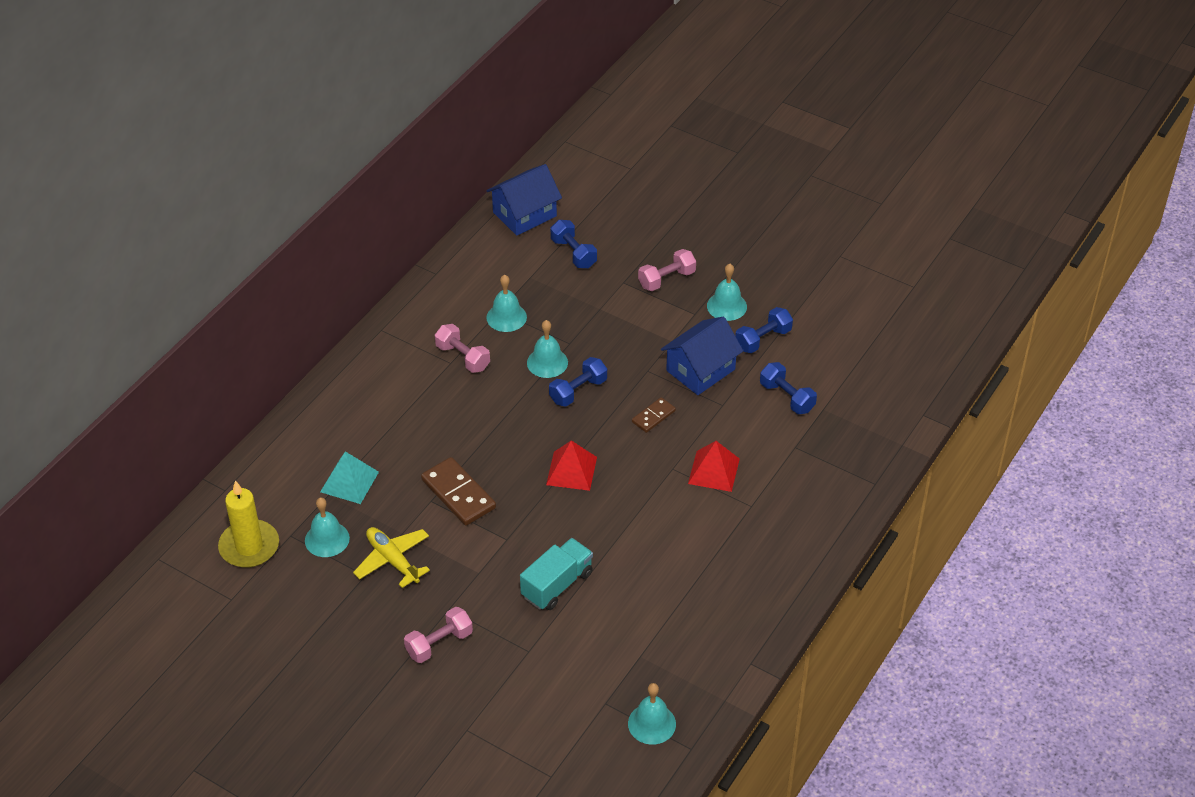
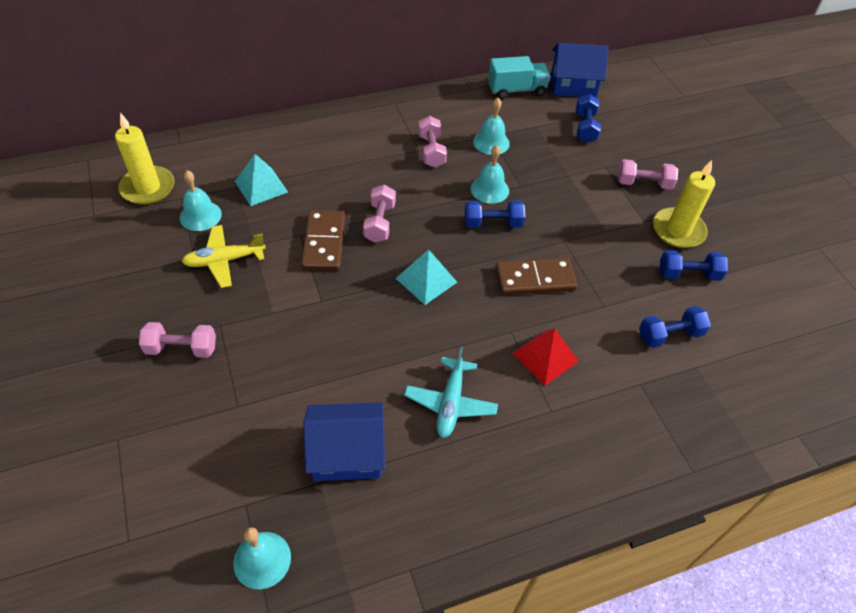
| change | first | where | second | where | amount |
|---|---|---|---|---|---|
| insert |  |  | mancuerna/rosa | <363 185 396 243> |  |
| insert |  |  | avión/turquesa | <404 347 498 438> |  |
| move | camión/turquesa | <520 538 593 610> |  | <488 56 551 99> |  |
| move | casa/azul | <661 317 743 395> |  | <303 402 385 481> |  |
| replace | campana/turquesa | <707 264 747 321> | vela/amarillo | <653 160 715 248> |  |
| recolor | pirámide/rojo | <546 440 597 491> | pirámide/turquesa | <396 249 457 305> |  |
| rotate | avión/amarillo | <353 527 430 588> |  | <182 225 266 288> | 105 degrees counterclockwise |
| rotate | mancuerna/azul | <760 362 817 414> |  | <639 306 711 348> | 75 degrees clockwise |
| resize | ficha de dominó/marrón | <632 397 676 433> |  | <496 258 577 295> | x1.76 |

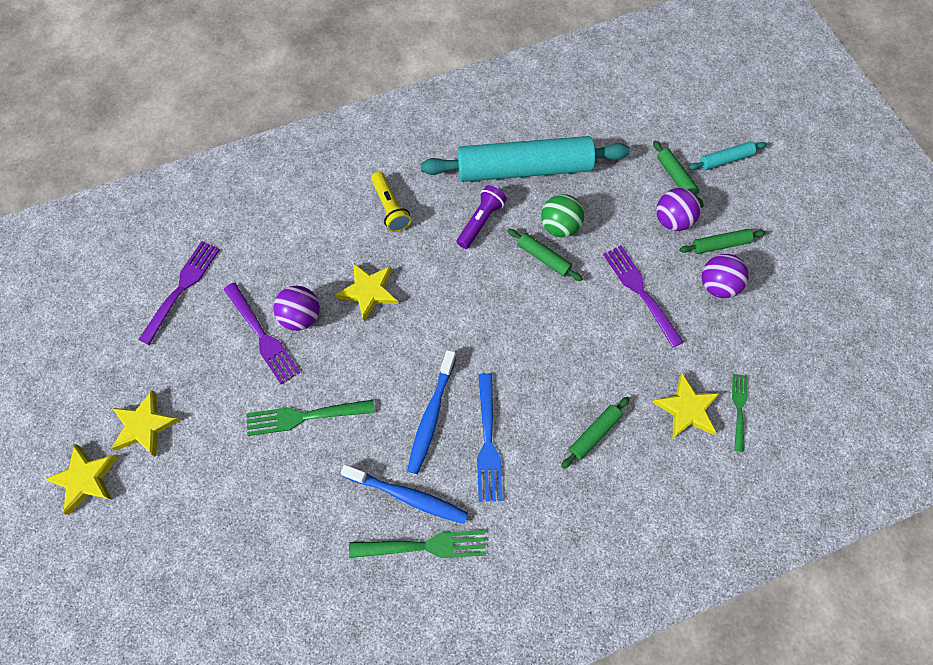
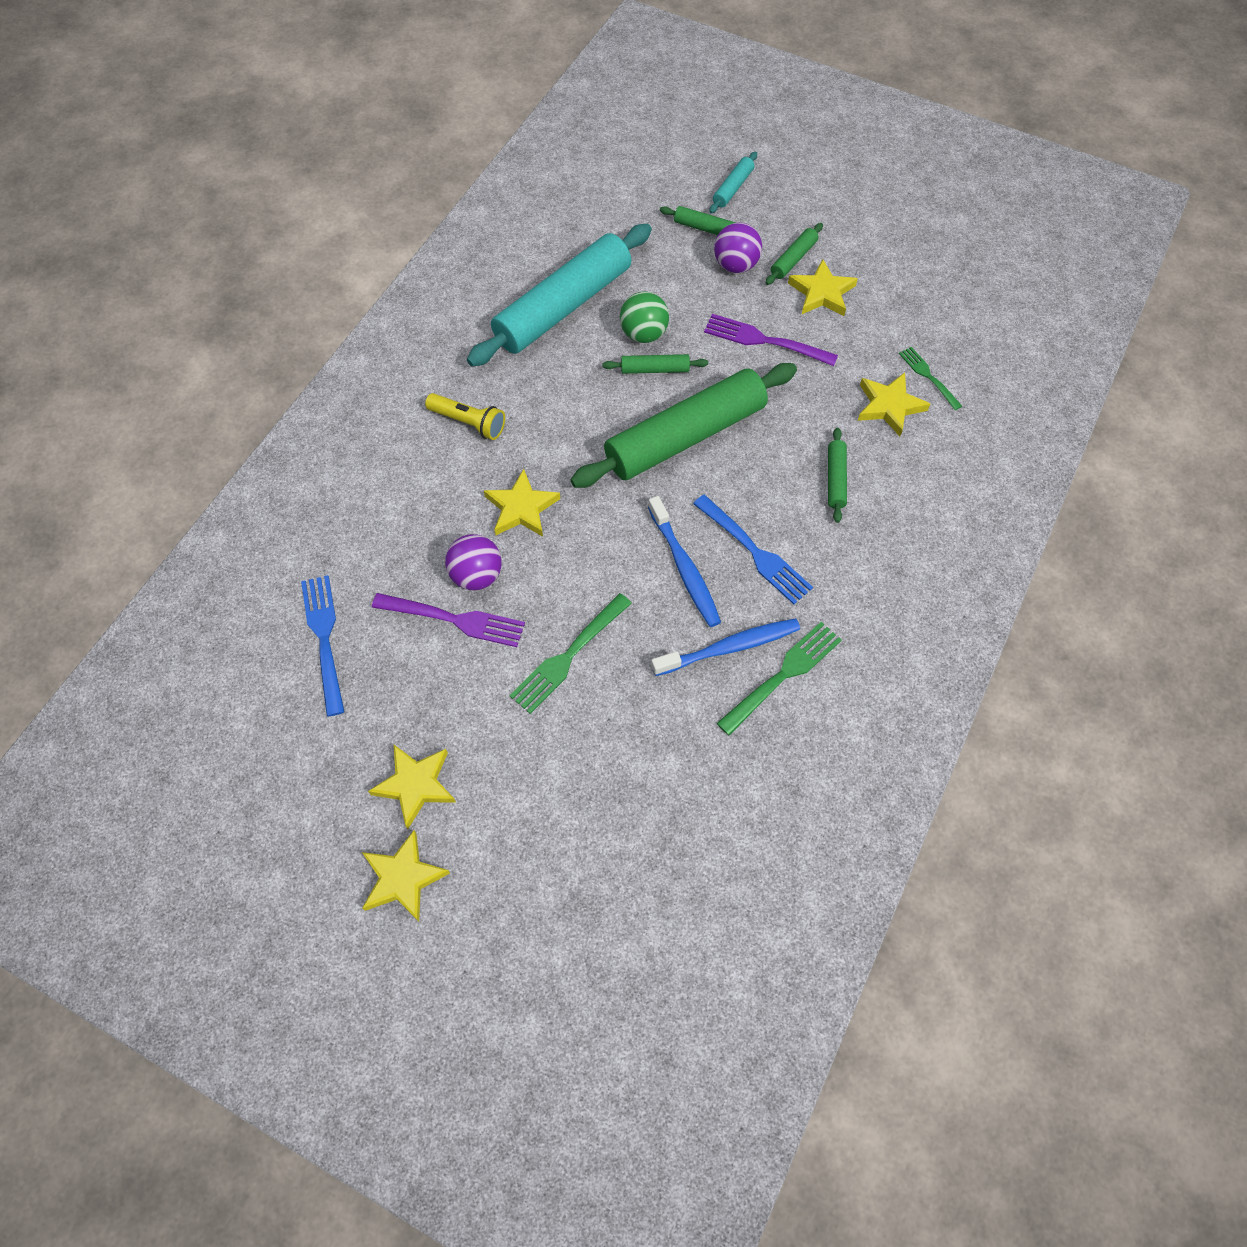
| change | first | where | second | where | amount |
|---|---|---|---|---|---|
| delete | lámpara de mano/morado | <457 185 507 249> |  |  |  |
| insert |  |  | rodillo/verde | <570 363 797 488> |  |
| replace | pelota/morado | <702 254 749 298> | estrella/amarillo | <788 259 858 316> |  |
| recolor | tenedor/morado | <138 241 220 345> | tenedor/azul | <301 575 345 716> |  |

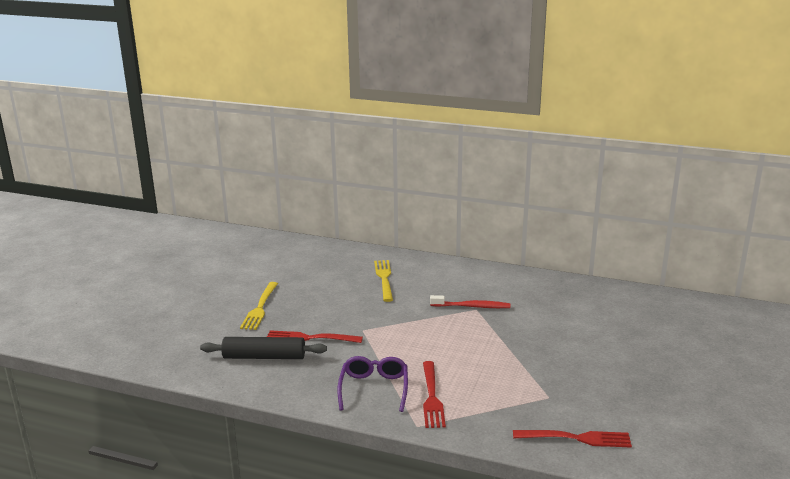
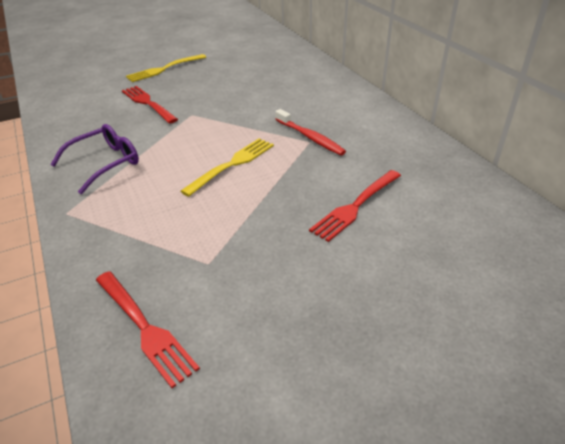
| change | first | where | second | where | amount |
|---|---|---|---|---|---|
| delete | rodillo/negro | <200 337 327 359> |  |  |  |
| move | tenedor/amarillo | <374 260 393 302> |  | <181 138 274 197> |  |
| move | tenedor/rojo | <423 361 446 428> |  | <309 170 401 242> |  |

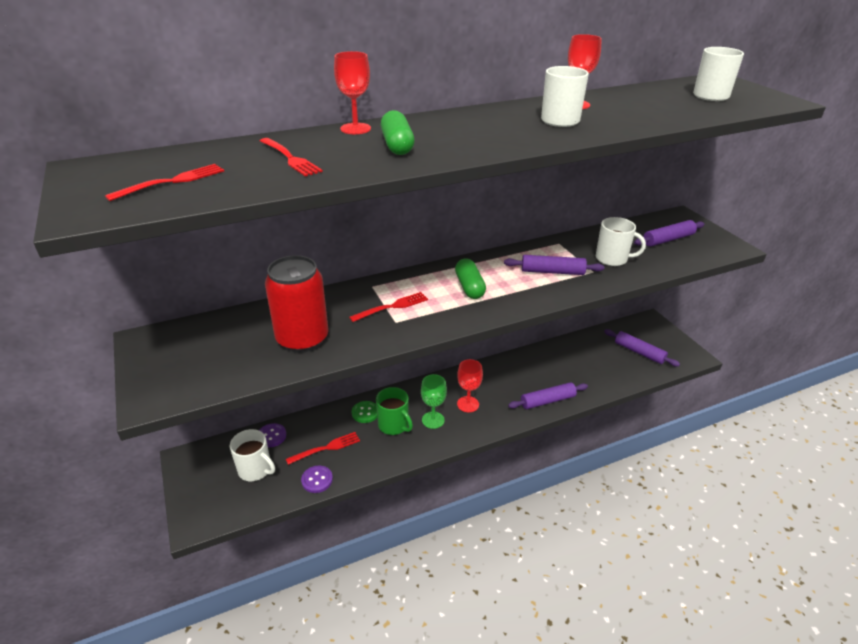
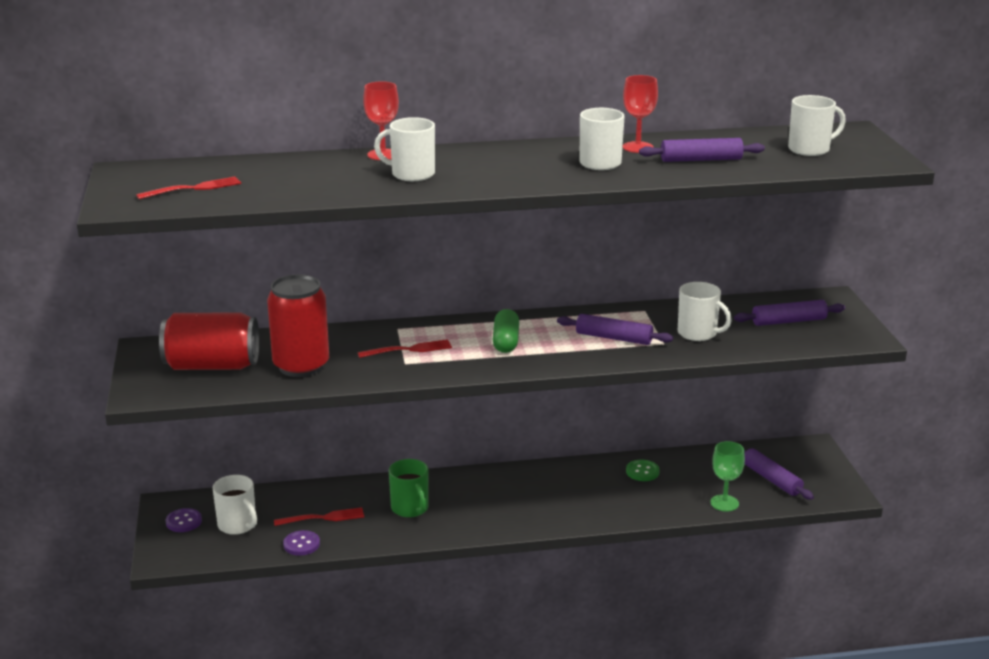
| change | first | where | second | where | amount |
|---|---|---|---|---|---|
| delete | tenedor/rojo | <260 138 323 177> |  |  |  |
| delete | copa/rojo | <457 359 483 412> |  |  |  |
| insert |  |  | lata/rojo | <159 312 259 370> |  |
| move | botón/morado | <259 423 286 447> |  | <166 508 202 532> |  |
| move | botón/verde | <352 401 377 423> |  | <626 459 660 481> |  |
| move | copa/verde | <421 374 447 429> |  | <710 441 745 512> |  |
| move | rodillo/morado | <508 382 588 409> |  | <639 138 765 162> |  |
| replace | cápsula/verde | <381 110 415 155> | taza/blanco | <374 117 435 181> |  |

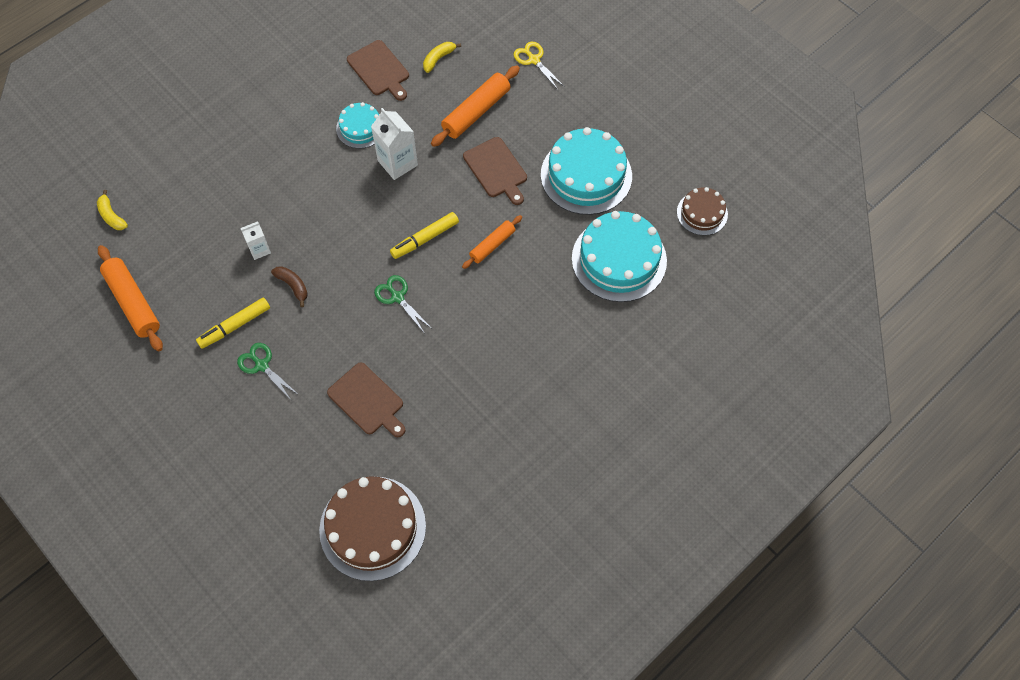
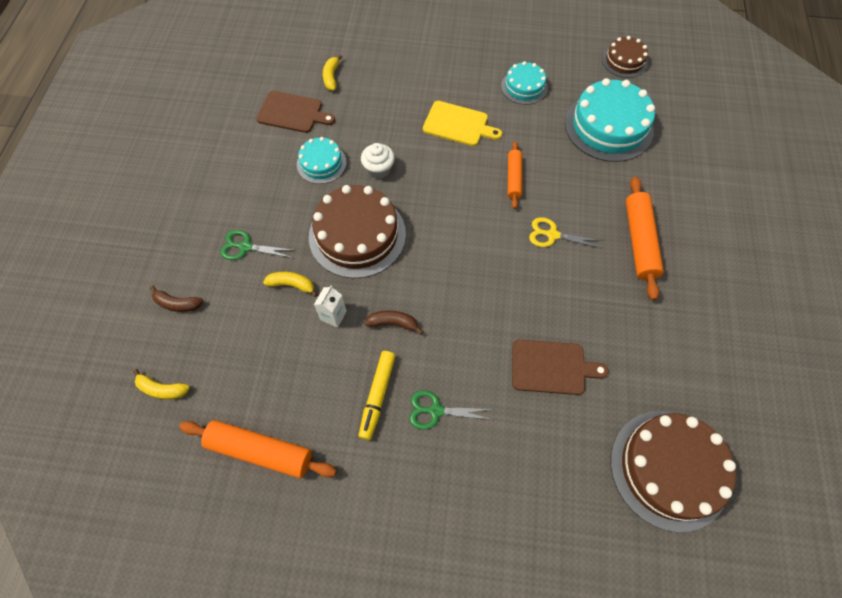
| change | first | where | second | where | amount |
|---|---|---|---|---|---|
| delete | rotulador/amarillo | <390 212 459 259> |  |  |  |
| insert |  |  | plátano/marrón | <150 286 203 312> |  |
| insert |  |  | plátano/amarillo | <263 272 318 297> |  |
| insert |  |  | tarta/marrón | <309 185 406 278> |  |
| move | tijeras/verde | <374 275 431 332> |  | <220 230 295 260> |  |
| move | rodillo/naranja | <431 66 520 147> |  | <626 177 664 300> |  |
| move | tijeras/amarillo | <513 42 565 90> |  | <529 217 603 248> |  |
| replace | cartón de leche/blanco | <371 108 418 180> | magdalena/blanco | <361 143 395 179> |  |
| recolor | tabla de cortar/marrón | <463 137 527 205> | tabla de cortar/amarillo | <423 101 502 146> |  |
| resize | tarta/turquesa | <541 127 632 215> |  | <501 61 548 105> | x0.55 |

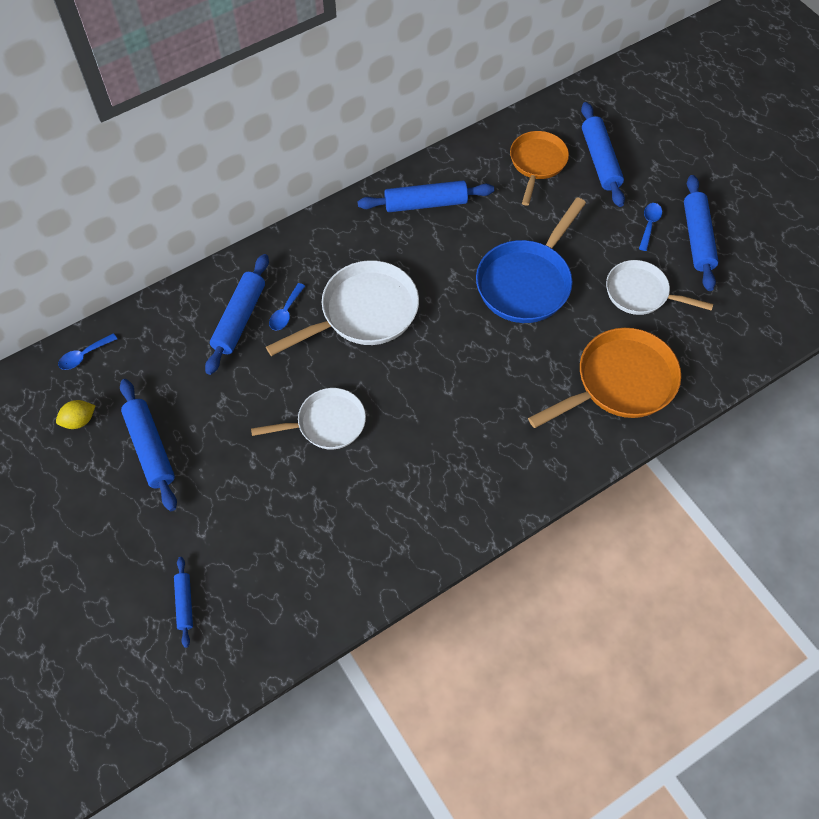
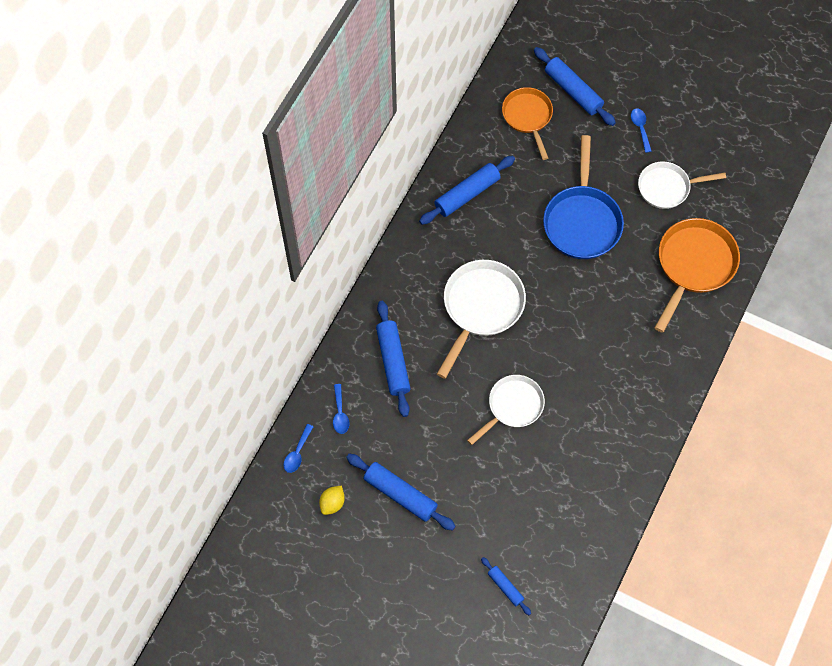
| change | first | where | second | where | amount |
|---|---|---|---|---|---|
| delete | rodillo/azul | <684 175 719 291> |  |  |  |
| move | cuchara/azul | <269 283 305 331> |  | <333 384 349 434> |  |

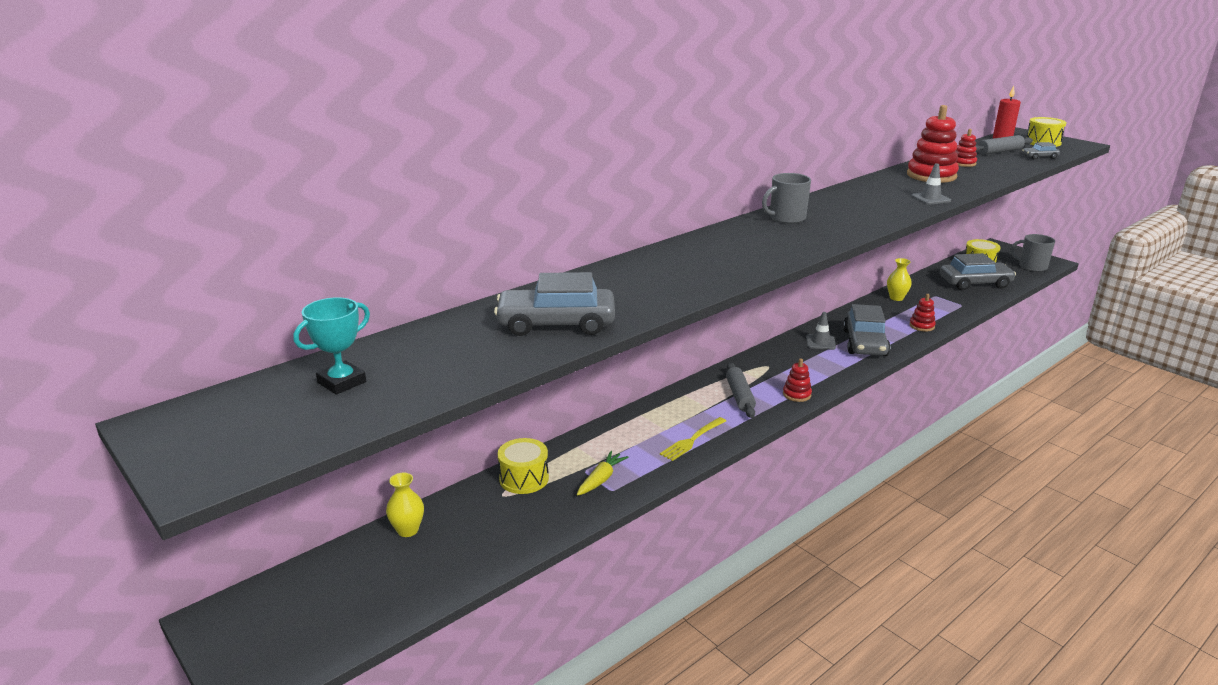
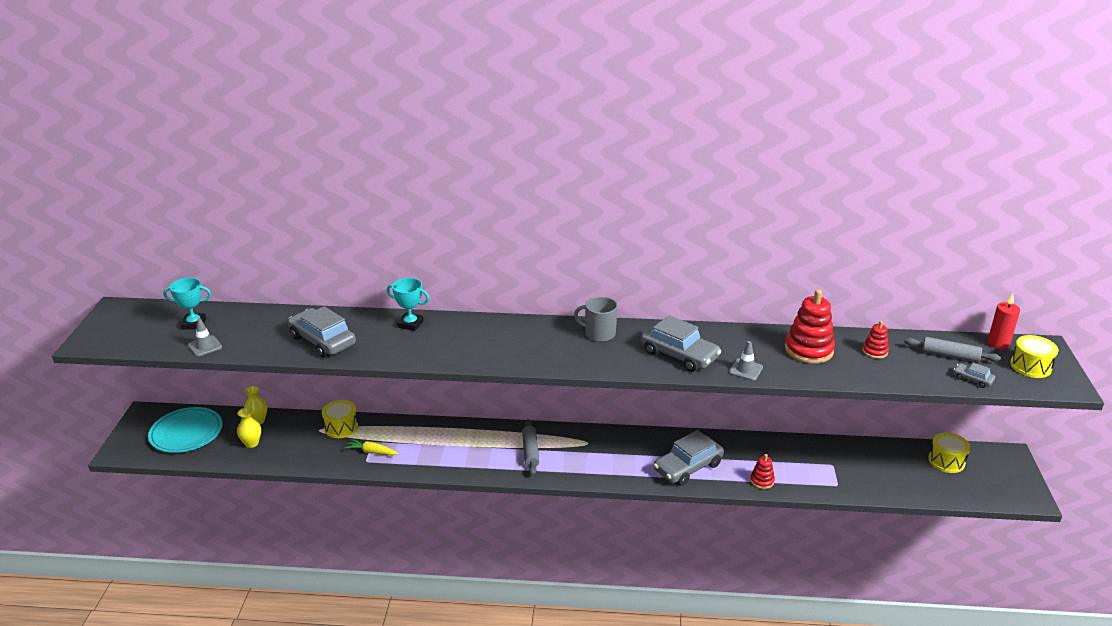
| change | first | where | second | where | amount |
|---|---|---|---|---|---|
| delete | tenedor/amarillo | <660 417 726 461> |  |  |  |
| delete | juguete apilable/rojo | <783 358 812 402> |  |  |  |
| delete | taza/gris | <1011 234 1055 272> |  |  |  |
| insert |  |  | plato/turquesa | <148 407 222 453> |  |
| insert |  |  | trofeo/turquesa | <387 278 430 331> |  |
| move | cono de tráfico/gris | <806 312 836 350> |  | <188 318 222 357> |  |
| move | florero/amarillo | <887 258 912 301> |  | <237 408 261 448> |  |
| move | coche/gris | <940 253 1016 290> |  | <641 315 721 372> |  |
| rotate | zanahoria/amarillo | <577 451 629 496> |  | <344 439 398 455> | 150 degrees counterclockwise |
| rotate | rodillo/gris | <726 363 756 418> |  | <522 419 539 476> | 45 degrees counterclockwise |

